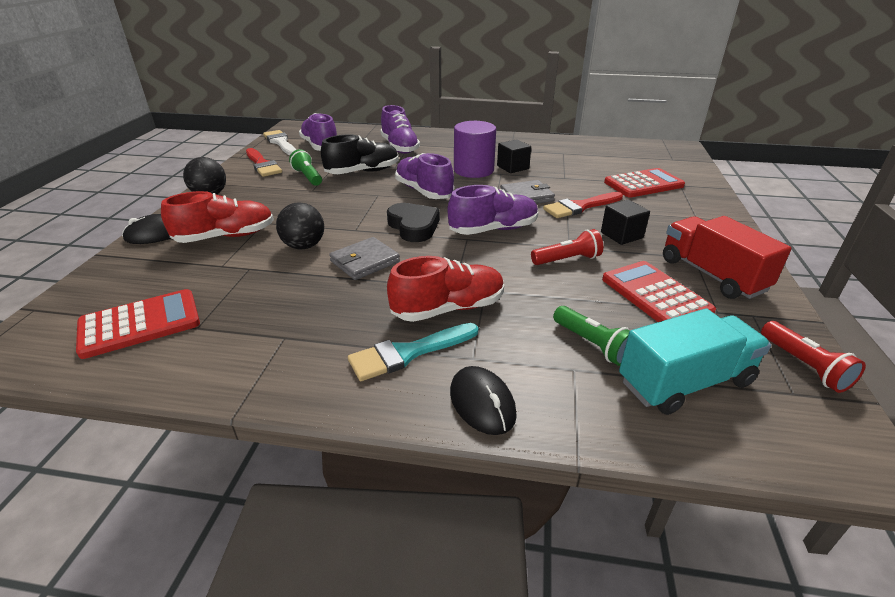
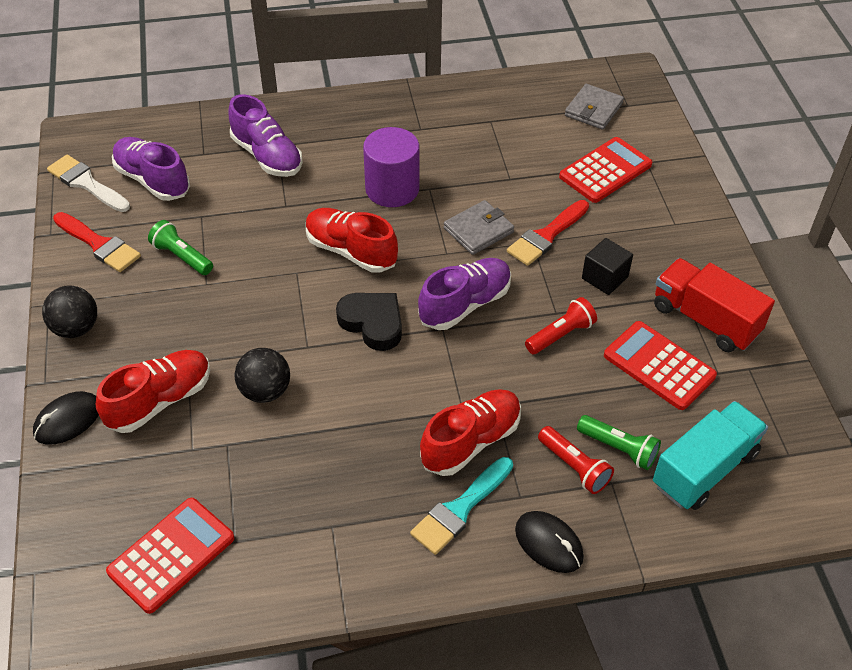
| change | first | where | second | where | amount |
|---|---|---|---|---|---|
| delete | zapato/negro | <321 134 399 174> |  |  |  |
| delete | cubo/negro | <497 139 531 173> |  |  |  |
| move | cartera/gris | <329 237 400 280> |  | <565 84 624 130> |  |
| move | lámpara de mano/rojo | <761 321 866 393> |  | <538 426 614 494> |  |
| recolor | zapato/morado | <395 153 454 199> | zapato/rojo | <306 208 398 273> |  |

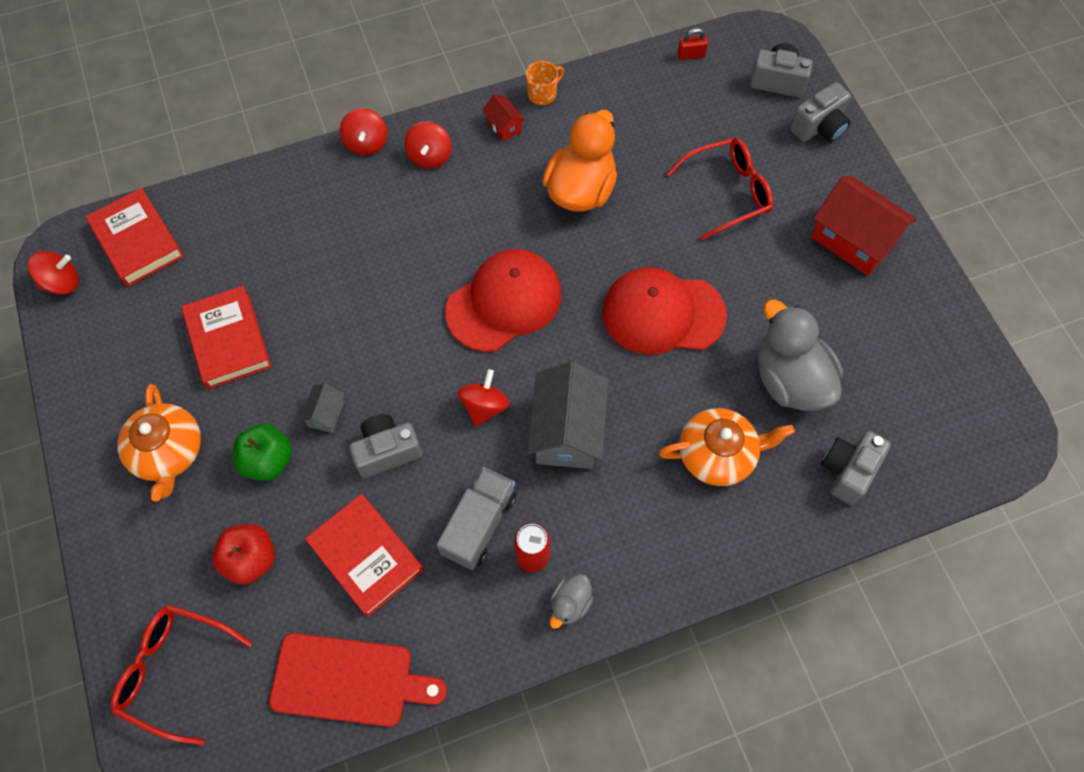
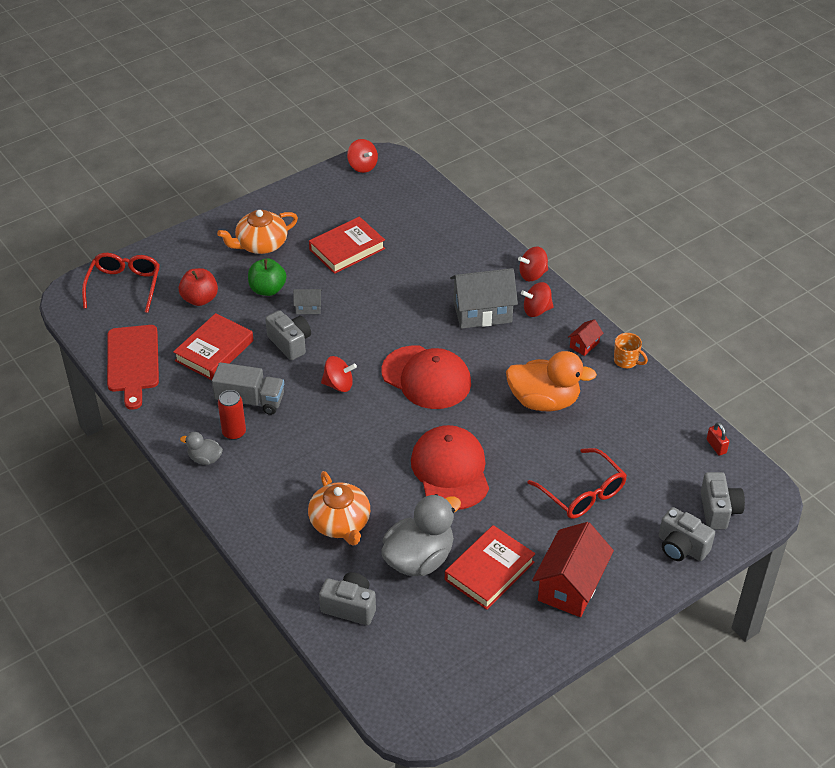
| change | first | where | second | where | amount |
|---|---|---|---|---|---|
| move | libro/rojo | <86 188 184 287> |  | <445 525 535 610> |  |
| move | casa/gris | <527 361 608 469> |  | <450 268 518 329> |  |

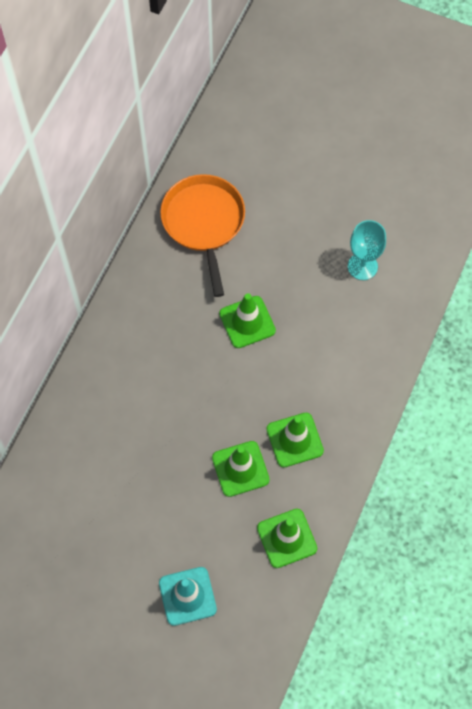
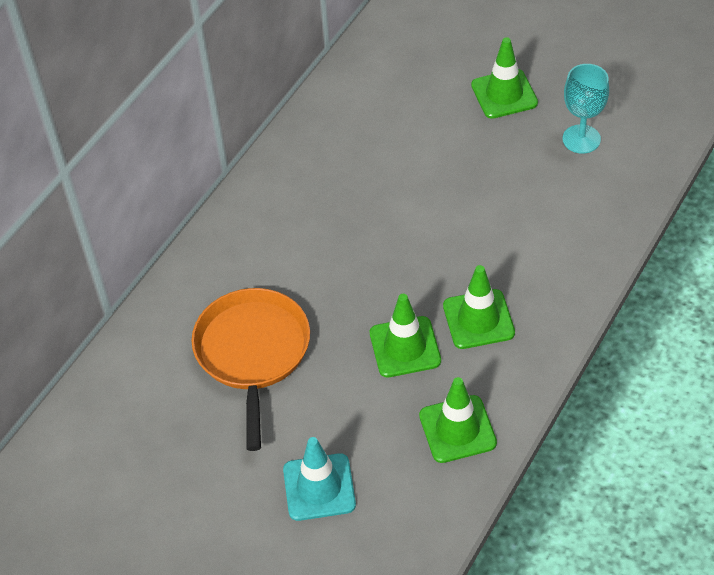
| change | first | where | second | where | amount |
|---|---|---|---|---|---|
| move | sartén/naranja | <160 174 245 297> |  | <192 288 310 451> |  |
| move | cono de tráfico/verde | <219 293 276 348> |  | <471 37 538 119> |  |

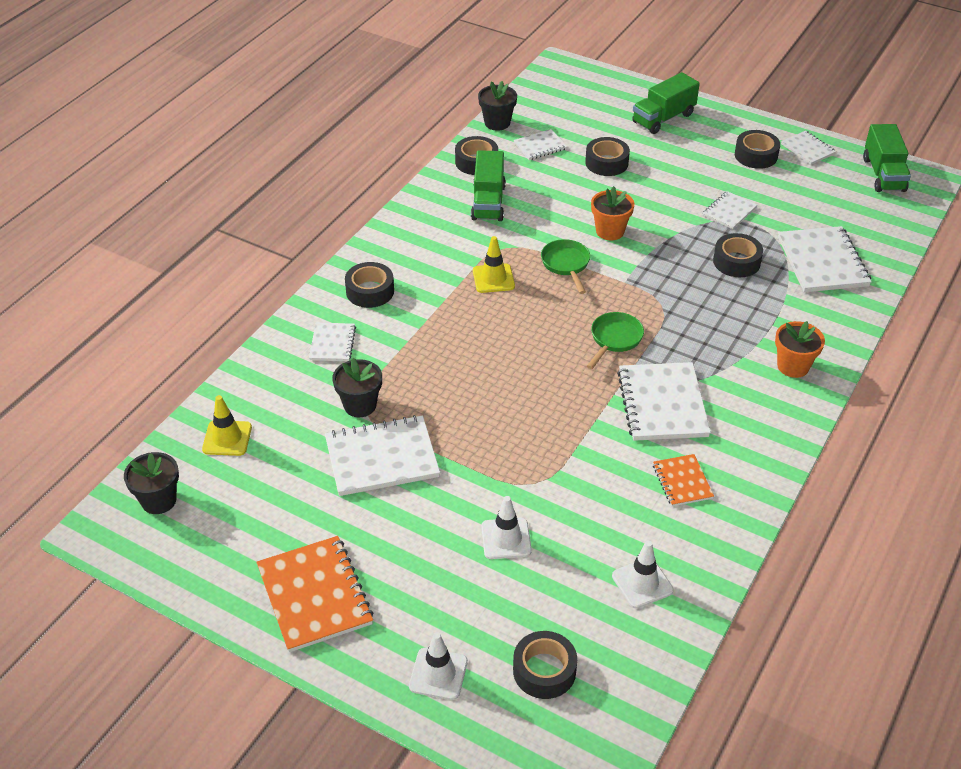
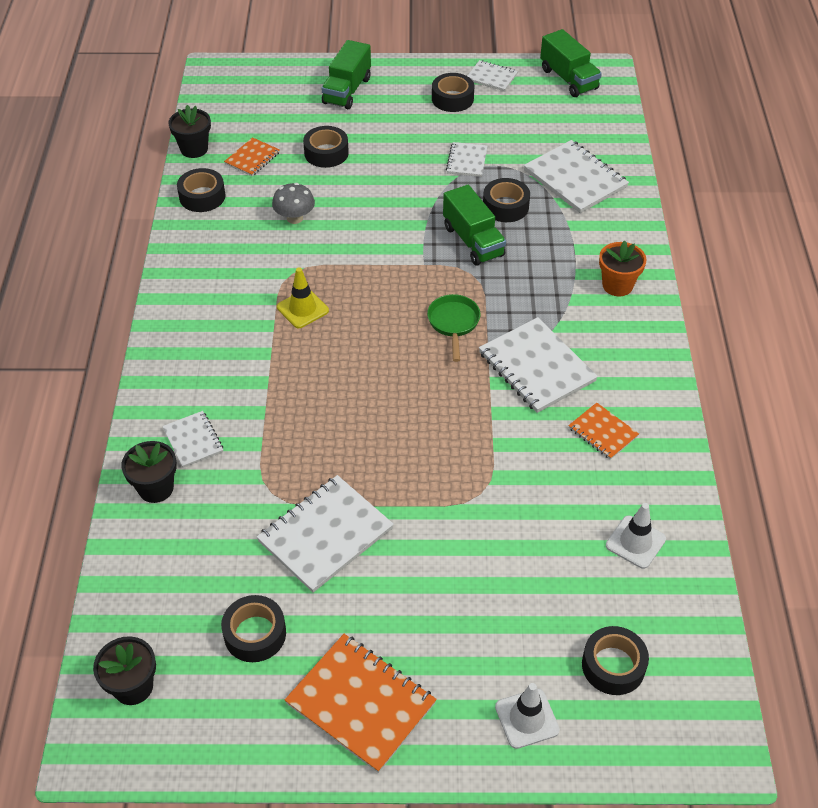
| change | first | where | second | where | amount |
|---|---|---|---|---|---|
| delete | cono de tráfico/amarillo | <202 395 252 456> |  |  |  |
| delete | cono de tráfico/blanco | <481 496 532 559> |  |  |  |
| delete | sartén/verde | <541 239 590 294> |  |  |  |
| delete | maceta/naranja | <591 186 634 240> |  |  |  |
| insert |  |  | seta/gris | <272 183 315 224> |  |
| move | maceta/negro | <332 358 382 417> |  | <121 441 177 503> |  |
| move | cinta adhesiva/negro | <345 262 394 308> |  | <221 595 286 662> |  |
| move | camión/verde | <471 150 506 221> |  | <443 185 506 266> |  |
| recolor | cuaderno/blanco | <513 129 567 160> | cuaderno/naranja | <224 137 280 176> |  |

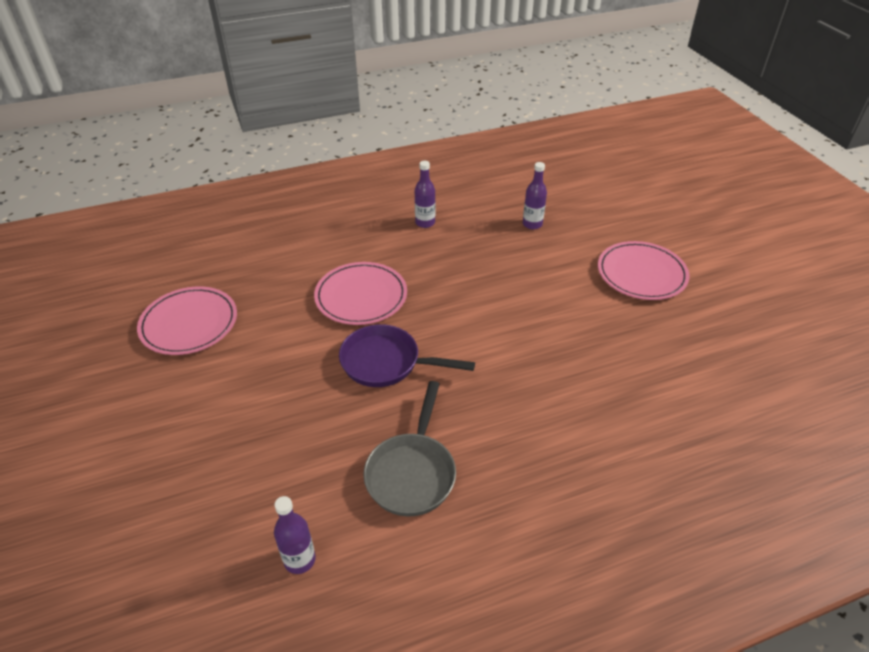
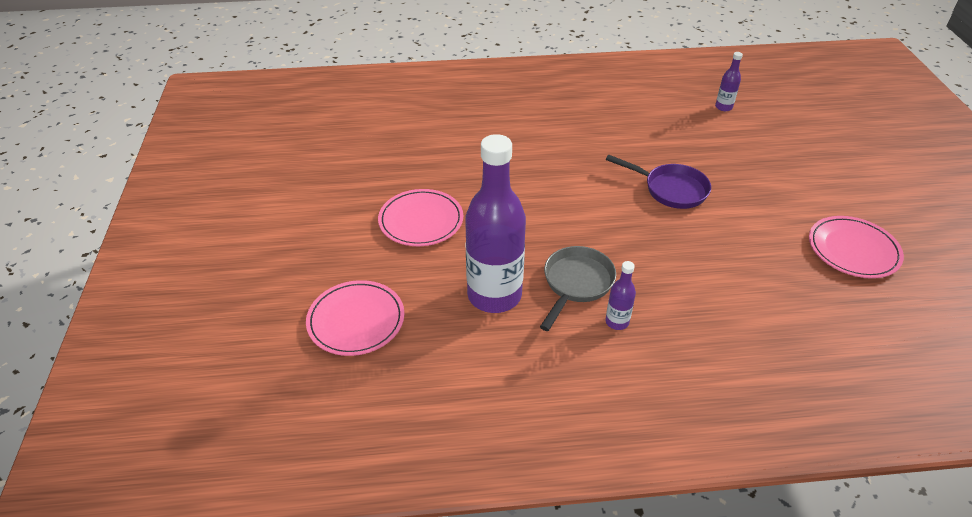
| change | first | where | second | where | amount |
|---|---|---|---|---|---|
| move | plato/rosa | <314 262 407 325> |  | <306 280 404 356> |  |
| move | sartén/gris | <364 381 456 517> |  | <540 246 616 331> |  |
| resize | botella/morado | <523 162 547 229> |  | <465 134 526 313> | x2.37 |

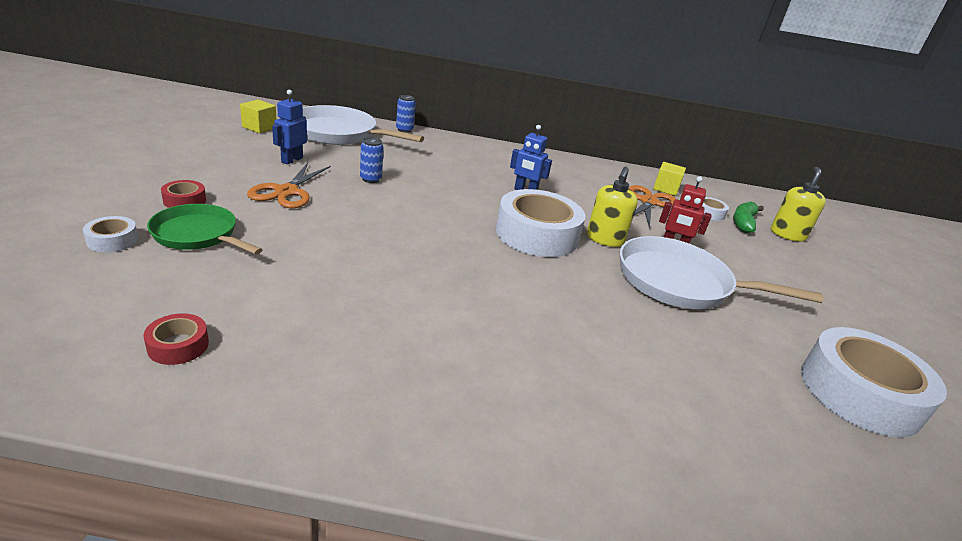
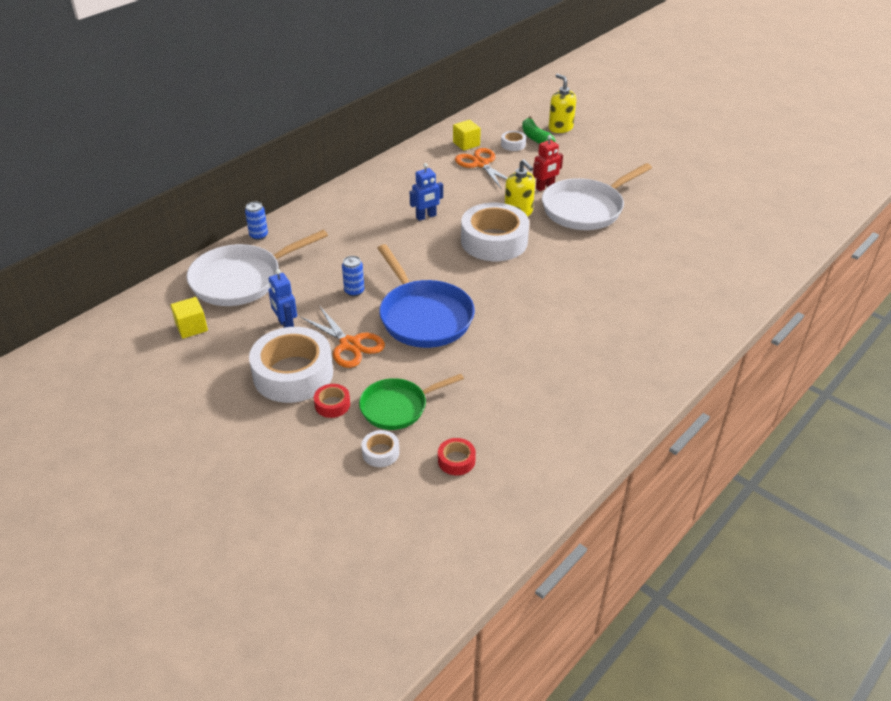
| change | first | where | second | where | amount |
|---|---|---|---|---|---|
| insert |  |  | sartén/azul | <377 244 475 348> |  |
| move | cinta adhesiva/rojo | <144 313 209 365> |  | <438 438 476 475> |  |
| move | cinta adhesiva/blanco | <801 327 947 437> |  | <249 327 333 403> |  |

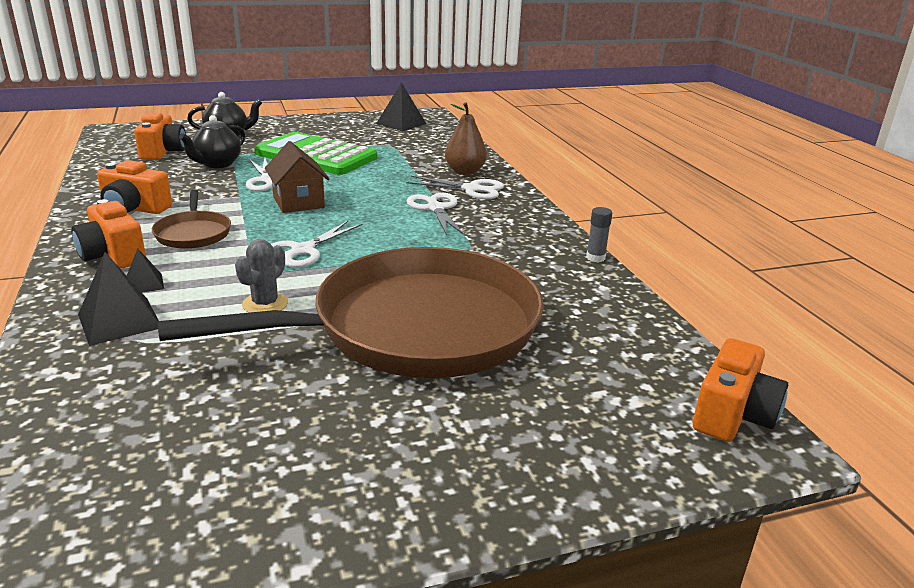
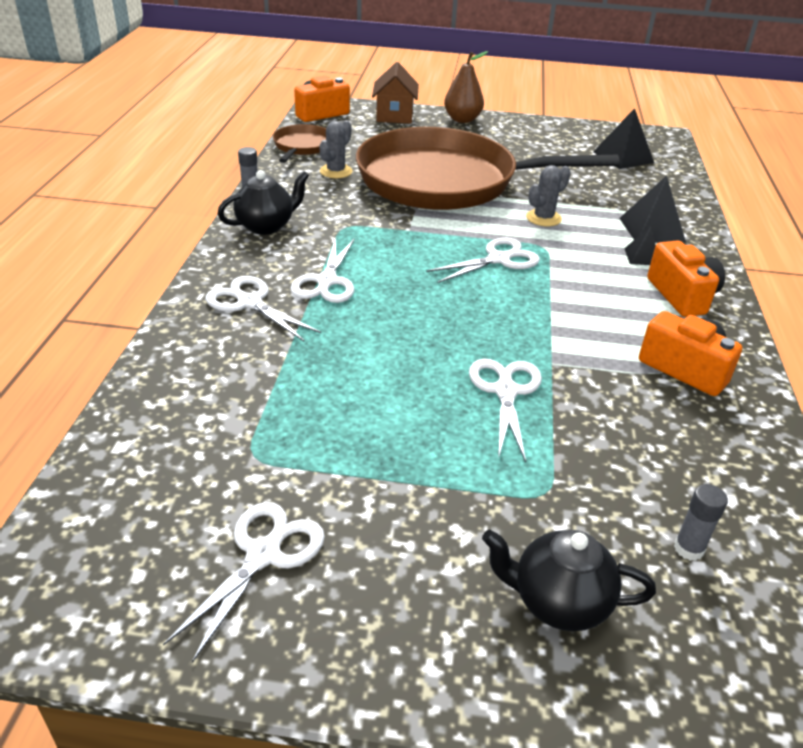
| change | first | where | second | where | amount |
|---|---|---|---|---|---|
| delete | calculadora/verde | <255 132 377 175> |  |  |  |
| insert |  |  | tijeras/blanco | <163 502 325 663> |  |
| insert |  |  | cactus/gris | <319 120 352 178> |  |
| move | sartén/marrón | <152 190 231 249> |  | <272 124 326 163> |  |
| move | tetera/negro | <179 115 245 168> |  | <218 170 309 235> |  |
| move | casa/marrón | <265 141 330 213> |  | <372 62 419 124> |  |
| move | pirámide/negro | <376 82 426 131> |  | <593 108 654 169> |  |
| move | pera/marrón | <445 102 487 175> |  | <444 51 488 123> |  |
| replace | cámara/naranja | <134 113 186 160> | barra de pegamento/gris | <674 484 728 561> |  |

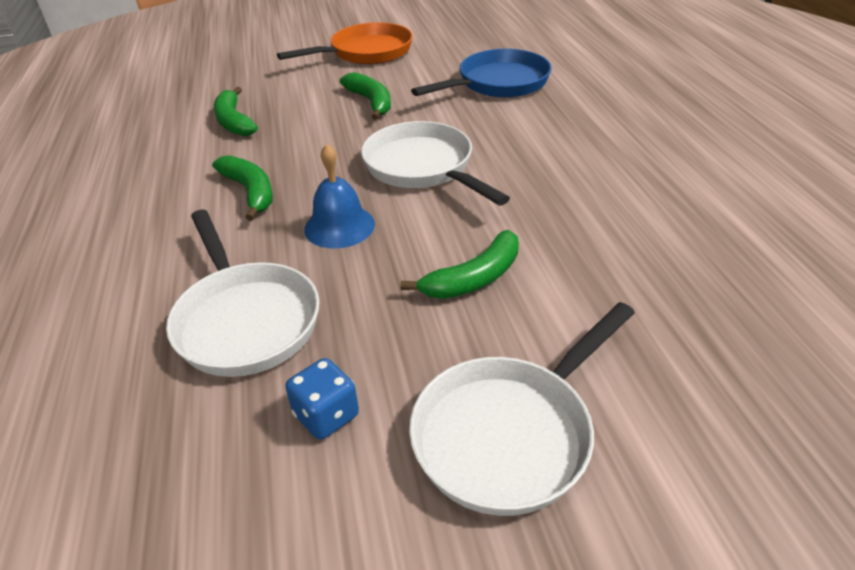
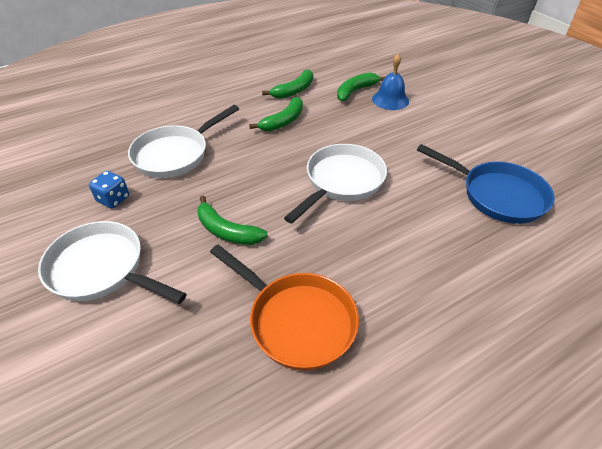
| change | first | where | second | where | amount |
|---|---|---|---|---|---|
| move | sartén/naranja | <277 22 413 64> |  | <210 245 359 370> |  |
| move | campana/azul | <304 144 375 249> |  | <372 54 409 110> |  |
| move | plátano/verde | <340 72 391 120> |  | <262 69 313 99> |  |

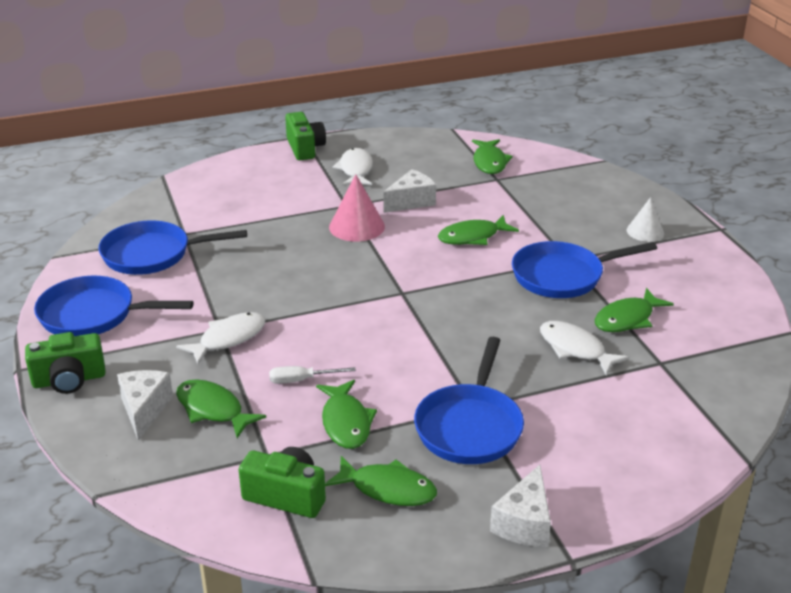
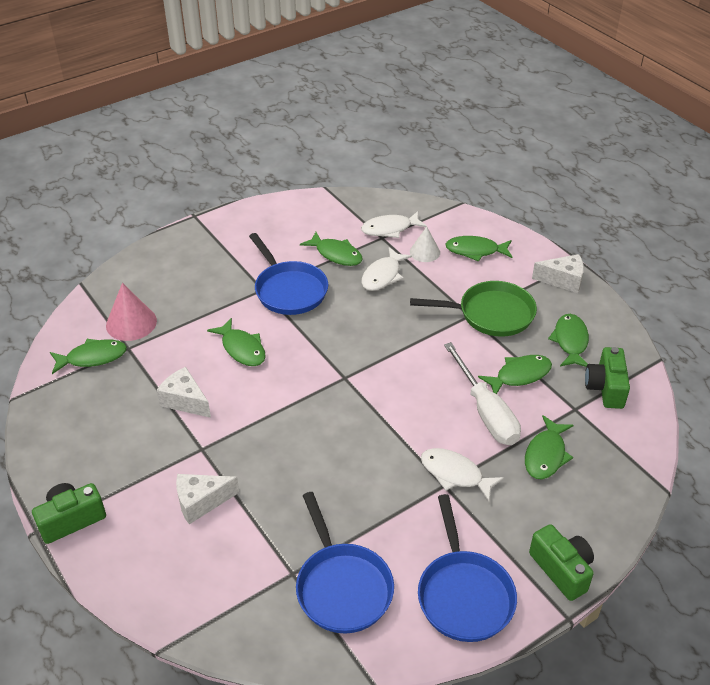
| change | first | where | second | where | amount |
|---|---|---|---|---|---|
| insert |  |  | pez/verde | <445 236 512 262> |  |
| move | queso/blanco | <117 370 173 441> |  | <176 474 239 524> |  |
| move | cono/rosa | <329 174 385 242> |  | <106 283 157 341> |  |
| move | pez/blanco | <333 148 373 186> |  | <361 211 427 238> |  |
| move | cono/blanco | <626 197 664 242> |  | <410 226 440 262> |  |
| recolor | sartén/azul | <414 337 524 464> | sartén/verde | <410 281 537 337> |  |
| resize | destornillador/blanco | <269 366 356 384> |  | <444 342 521 445> | x2.04 |

